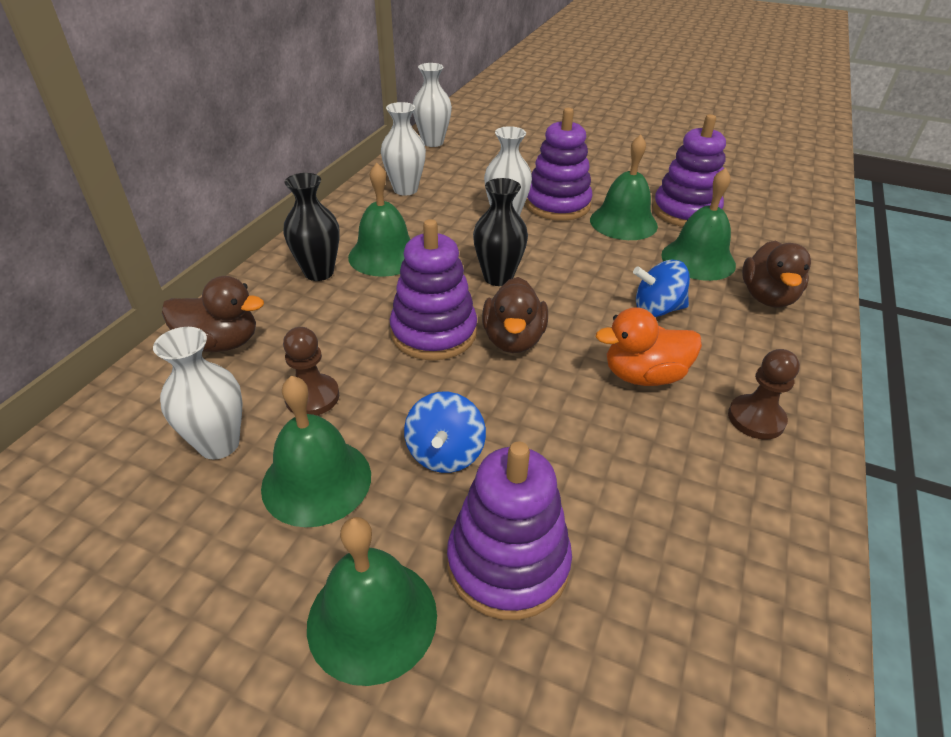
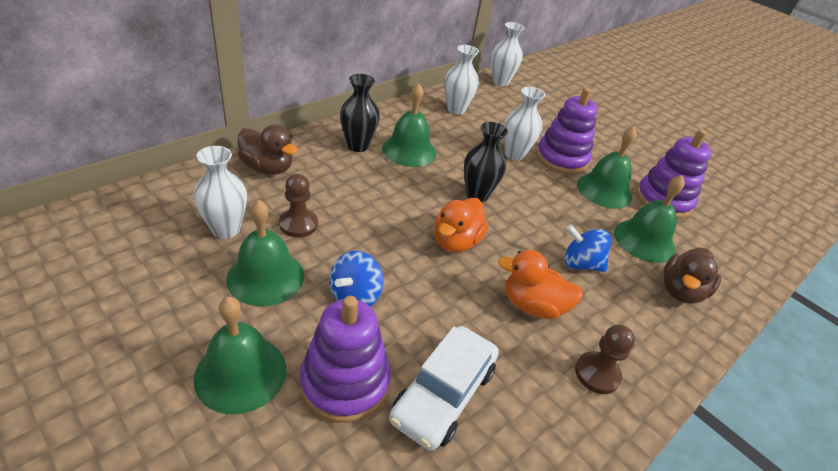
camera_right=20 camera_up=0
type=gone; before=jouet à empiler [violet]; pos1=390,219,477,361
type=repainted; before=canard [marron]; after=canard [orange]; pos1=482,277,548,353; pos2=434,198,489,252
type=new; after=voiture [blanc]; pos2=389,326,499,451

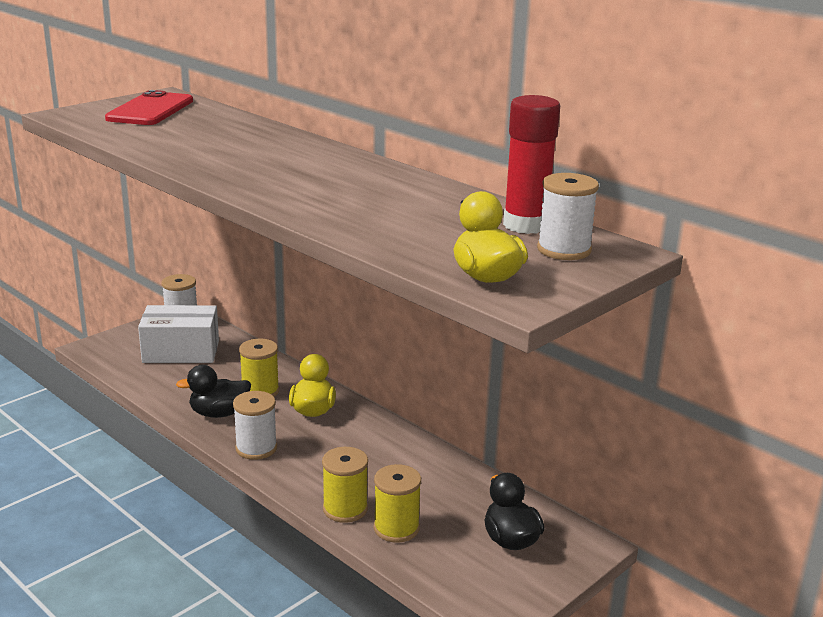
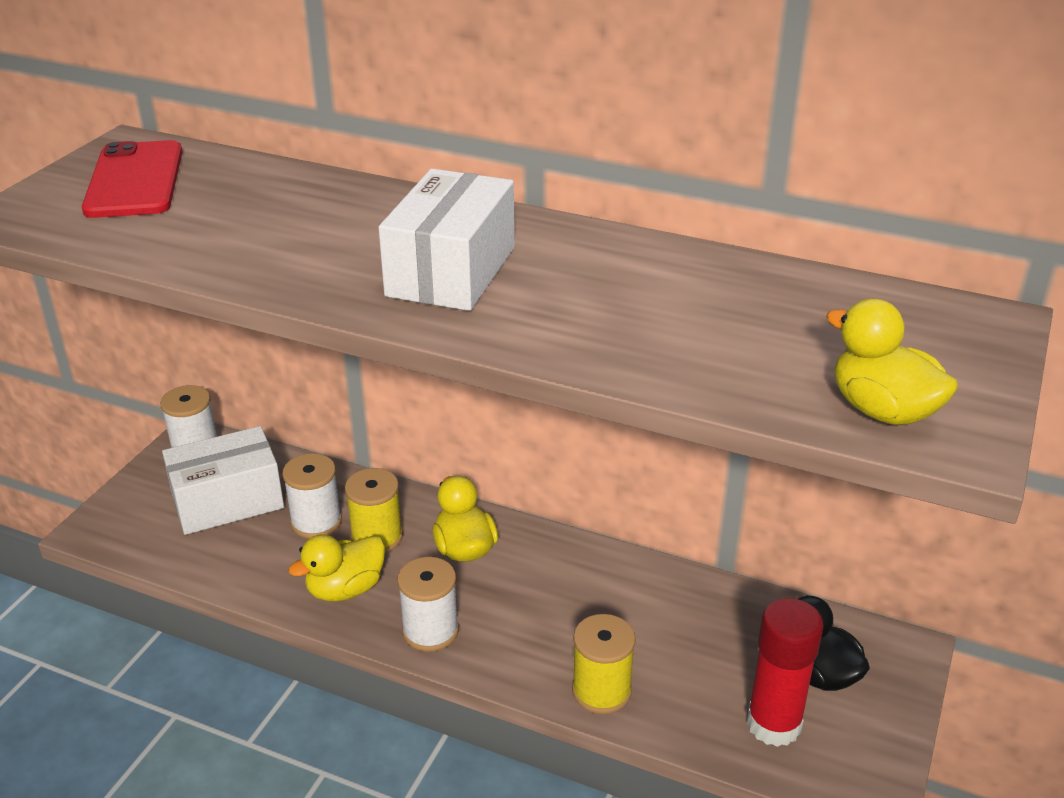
camera_right=-20 camera_up=10
type=shifted; before=bâton de colle [rouge]; pos1=503,95,560,234; pos2=747,598,824,747
type=shifted; before=bobine [blanc]; pos1=537,173,599,260; pos2=282,453,342,538
type=repainted; before=canard [noir]; after=canard [jaune]; pos1=176,365,251,418; pos2=288,534,385,601
type=gone; before=bobine [jaune]; pos1=374,464,421,543
type=new; after=boîte [blanc]; pos2=379,169,514,311

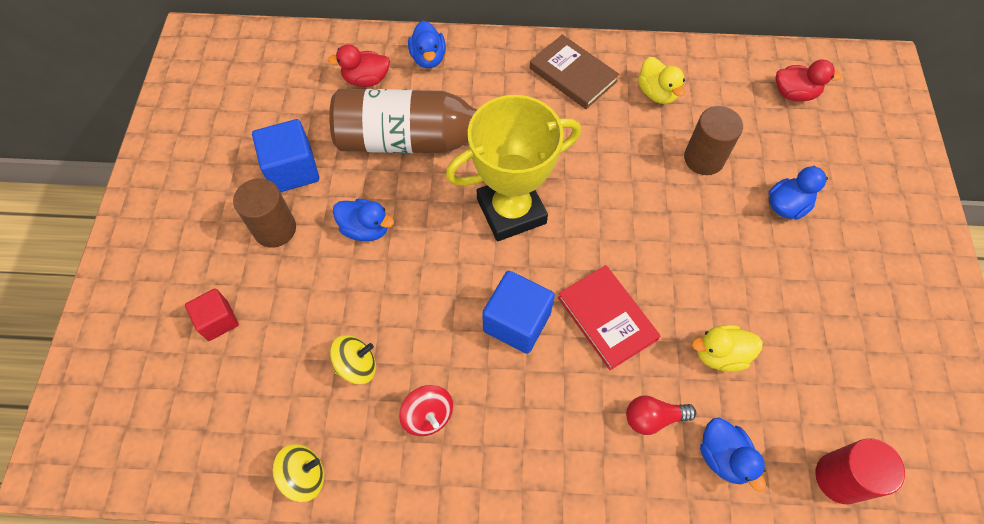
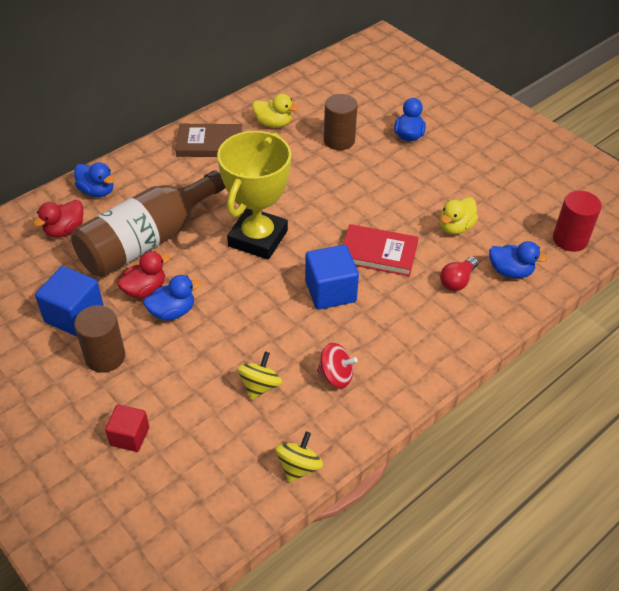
camera_right=-45 camera_up=-15
type=shifted; before=canard [rouge]; pos1=775,60,842,102; pos2=117,251,170,298

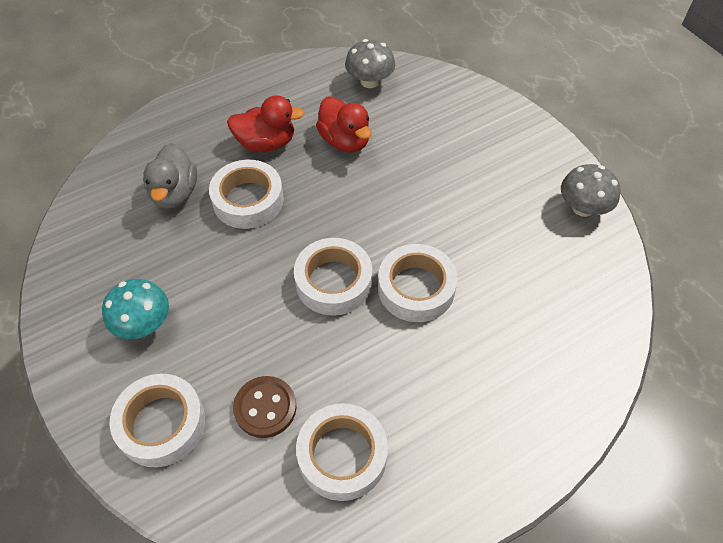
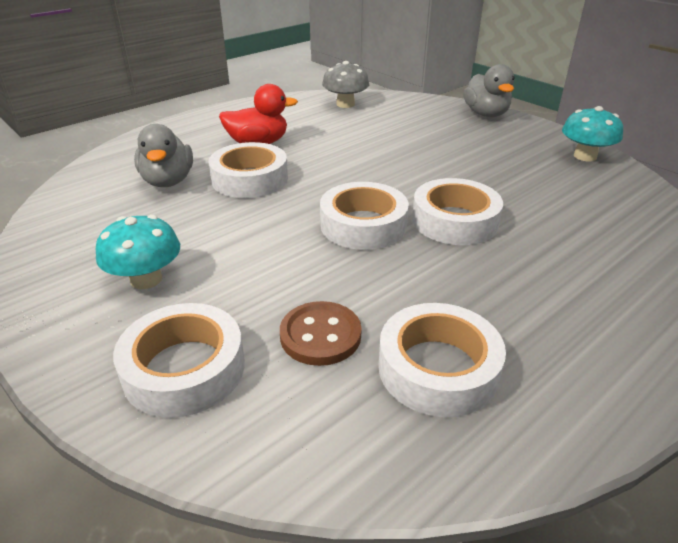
camera_right=-10 camera_up=-20
type=gone; before=canard [rouge]; pos1=316,96,372,152
type=repainted; before=champignon [gris]; after=champignon [turquoise]; pos1=561,164,620,217; pos2=562,106,623,161
type=new; after=canard [gris]; pos2=463,64,515,117

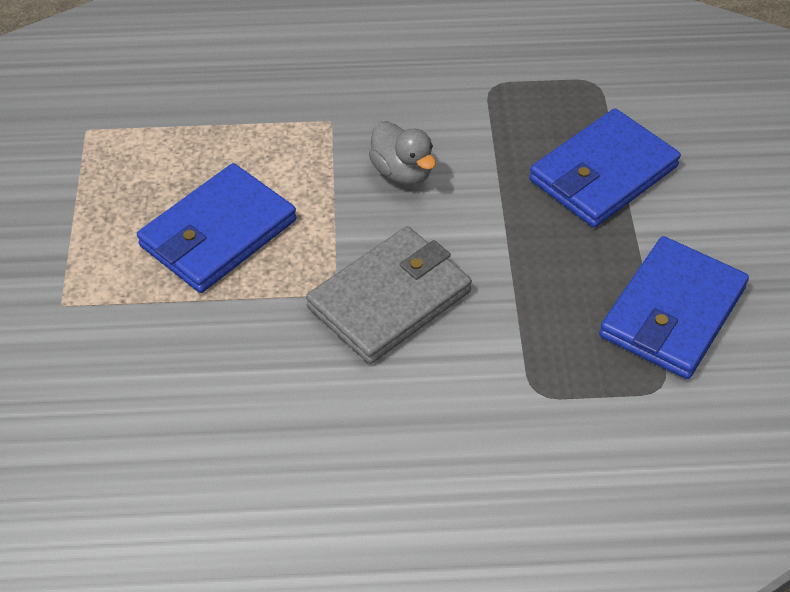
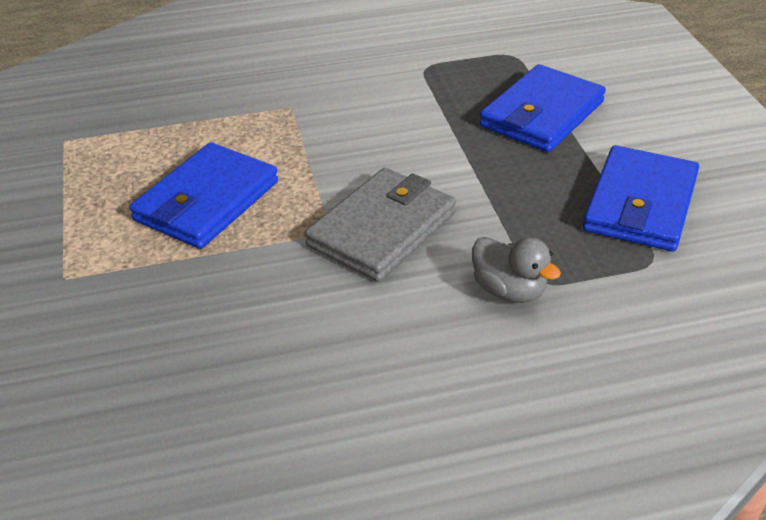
camera_right=-10 camera_up=-10
type=shifted; before=canard [gris]; pos1=369,121,436,185; pos2=472,237,561,303

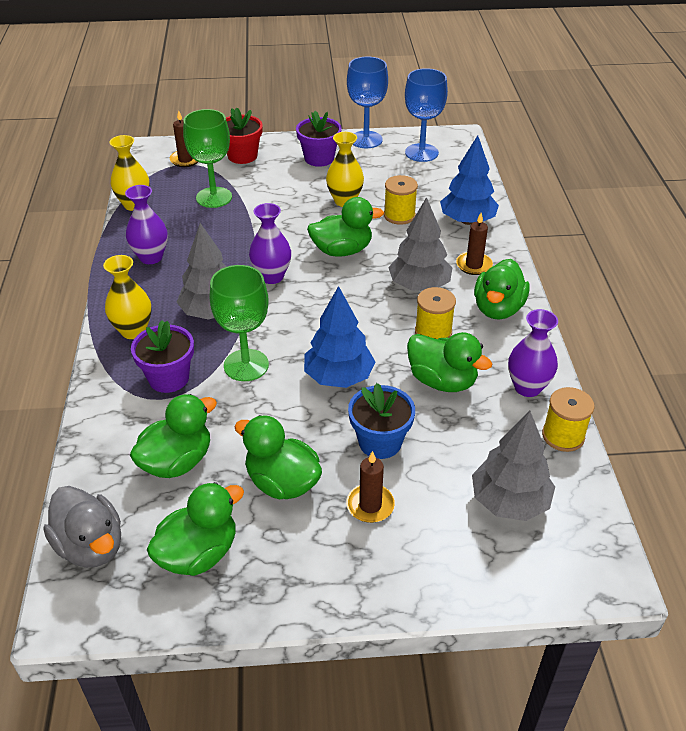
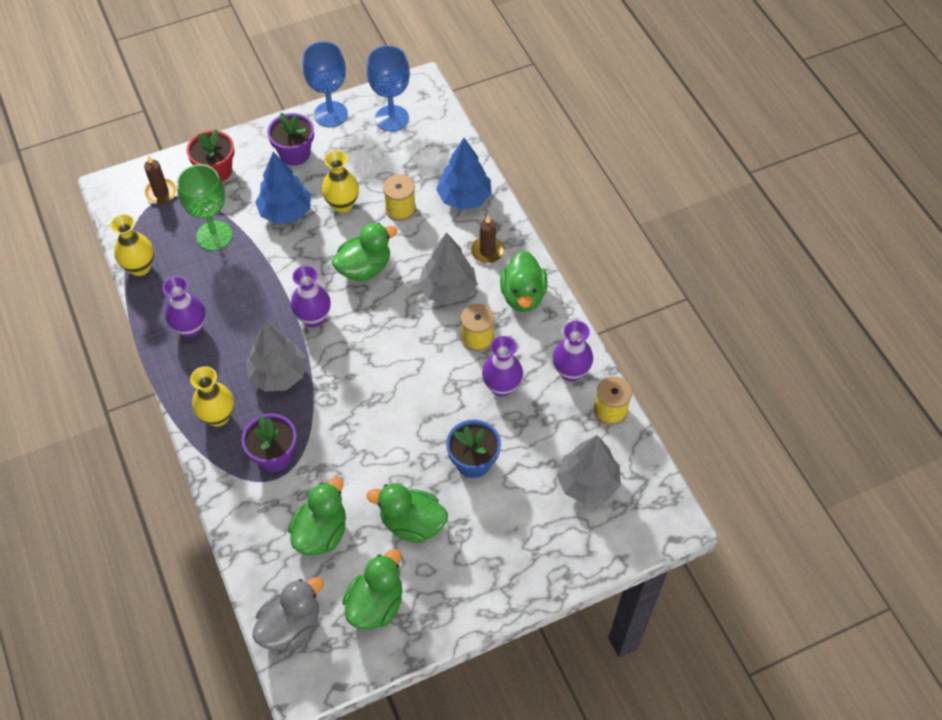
camera_right=-20 camera_up=15
type=gone; before=verre à pied [vert]; pos1=210,265,269,381
type=shifted; before=arbre [bleu]; pos1=304,286,376,388; pos2=255,152,311,224
type=swapped; before=canard [vert]; after=vase [violet]; pos1=407,332,492,392; pos2=482,336,523,397
type=gone; before=bougie [marron]; pos1=346,451,395,523
type=rotated; before=canard [gris]; pos1=43,486,121,568; pos2=252,577,324,651; turn=-75

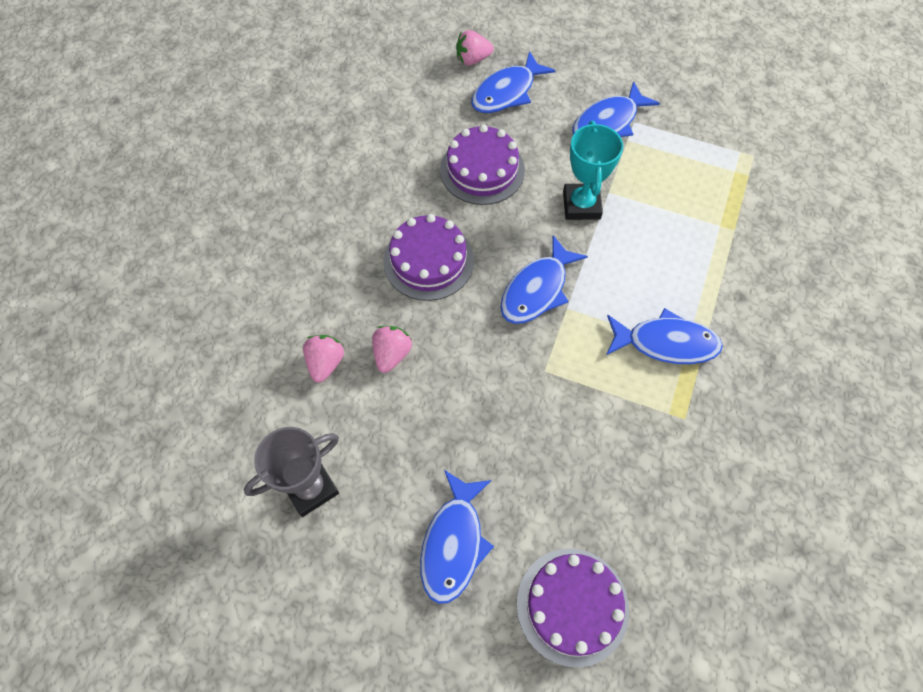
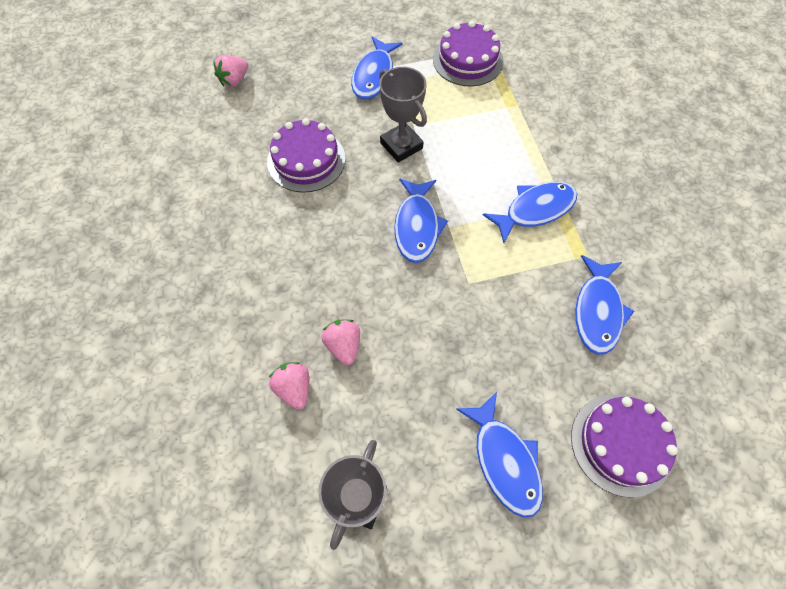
camera_right=-35 camera_up=0
type=shifted; before=poisson [bleu]; pos1=472,51,556,113; pos2=575,255,634,355
type=repainted; before=trophée [turquoise]; after=trophée [gris]; pos1=563,121,623,220; pos2=379,67,427,163
type=shifted; before=gâteau [violet]; pos1=383,214,474,301; pos2=433,21,503,86

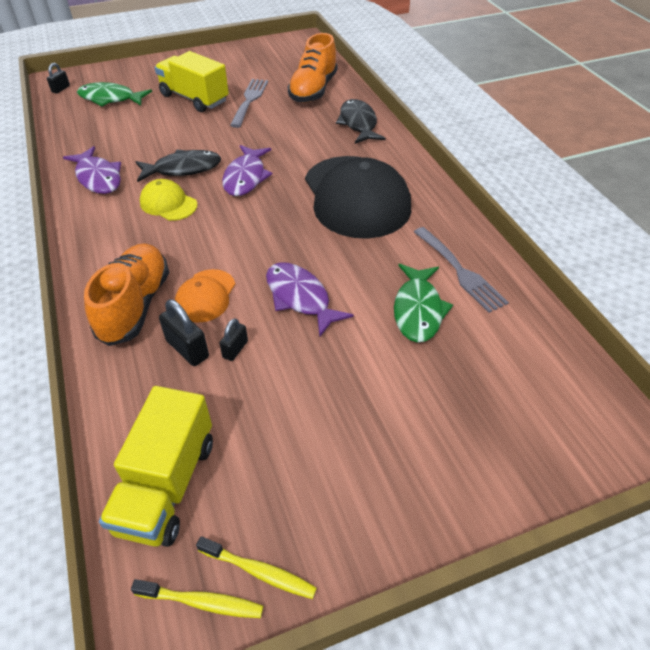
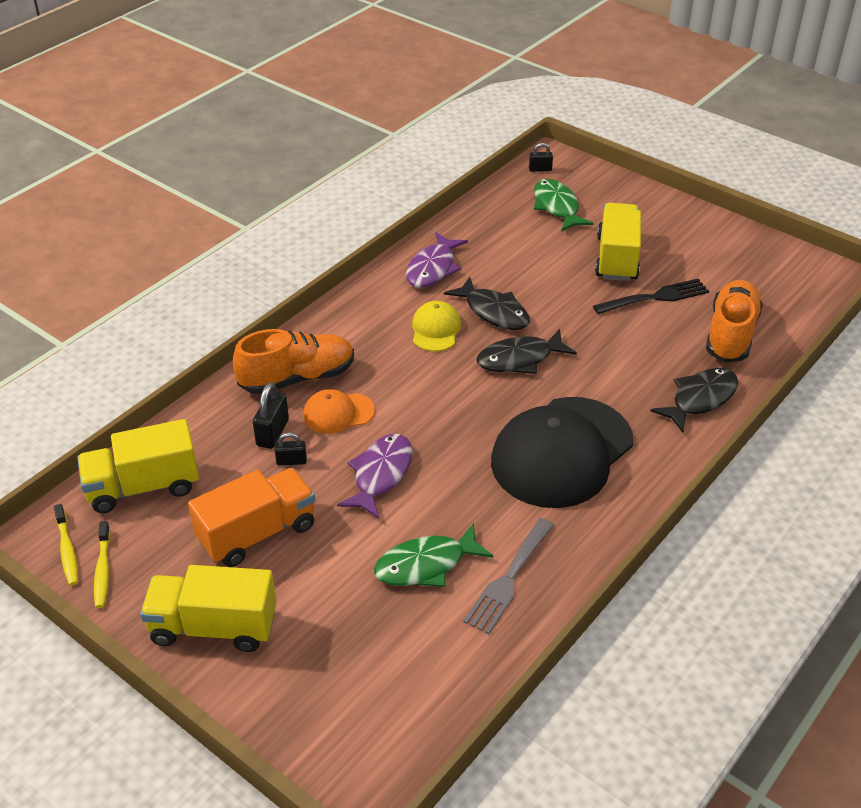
camera_right=60 camera_up=-5
type=rotated; before=chaussure [orange]; pos1=288,33,338,103; pos2=706,280,763,363; turn=120
type=repainted; before=fourchette [gris]; after=fourchette [noir]; pos1=230,79,268,128; pos2=593,279,709,314
type=repainted; before=poisson [violet]; after=poisson [noir]; pos1=222,145,273,196; pos2=476,329,577,374
type=new; after=camion [orange]; pos2=188,468,315,567
type=new; after=camion [jaune]; pos2=140,565,276,652

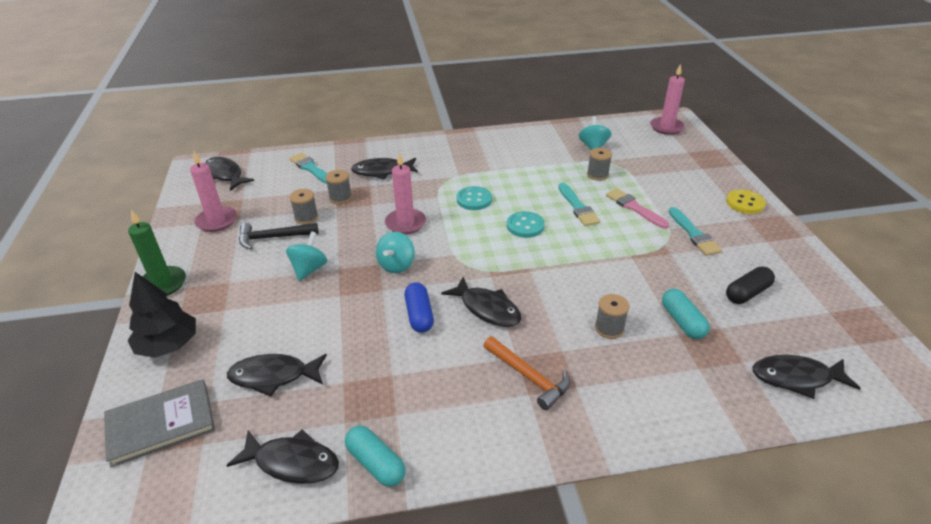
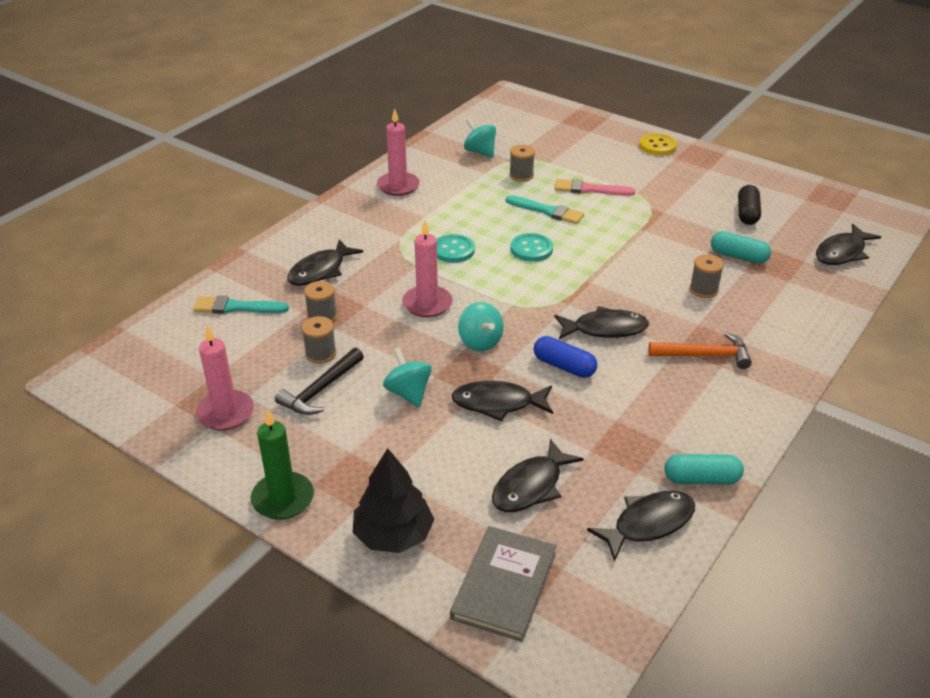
camera_right=-45 camera_up=0
type=shifted; before=bougie [rose]; pos1=650,64,685,135; pos2=377,108,420,196
type=shifted; before=poisson [noir]; pos1=205,157,254,191; pos2=452,381,553,422
type=gone; before=pinceau [turquoise]; pos1=669,207,722,256

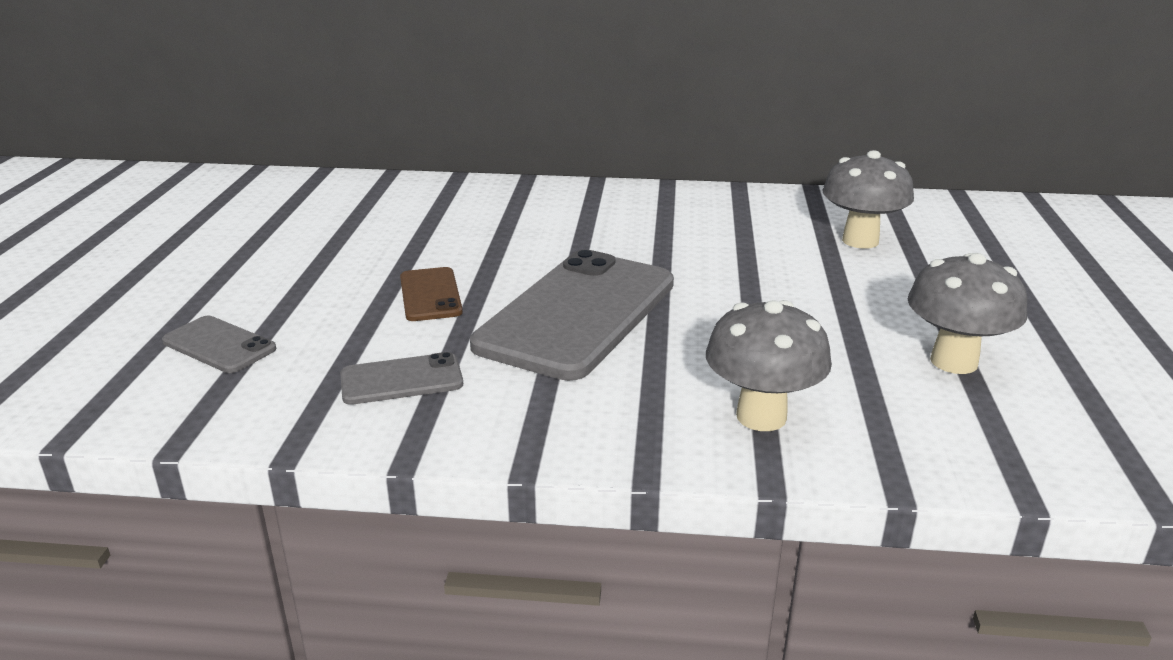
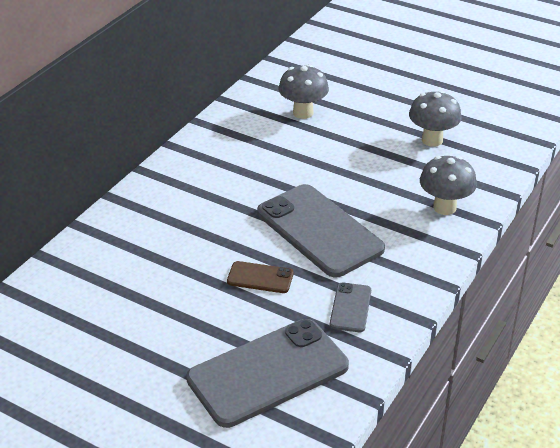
camera_right=-65 camera_up=10
type=scaled; before=téléphone [gris]; pos1=162,316,276,373; pos2=186,319,349,428; scale=2.18

